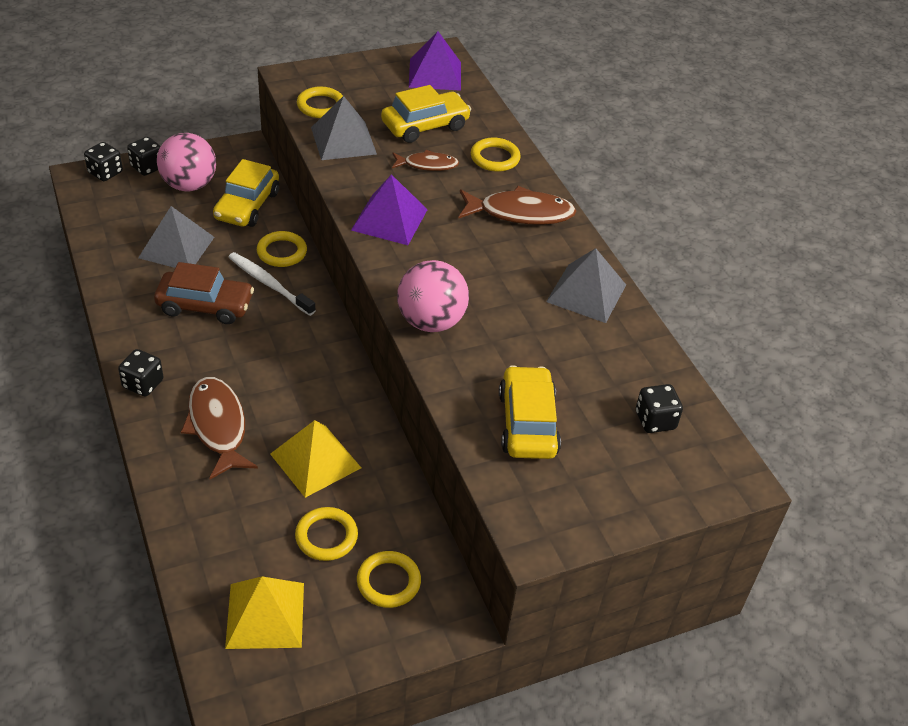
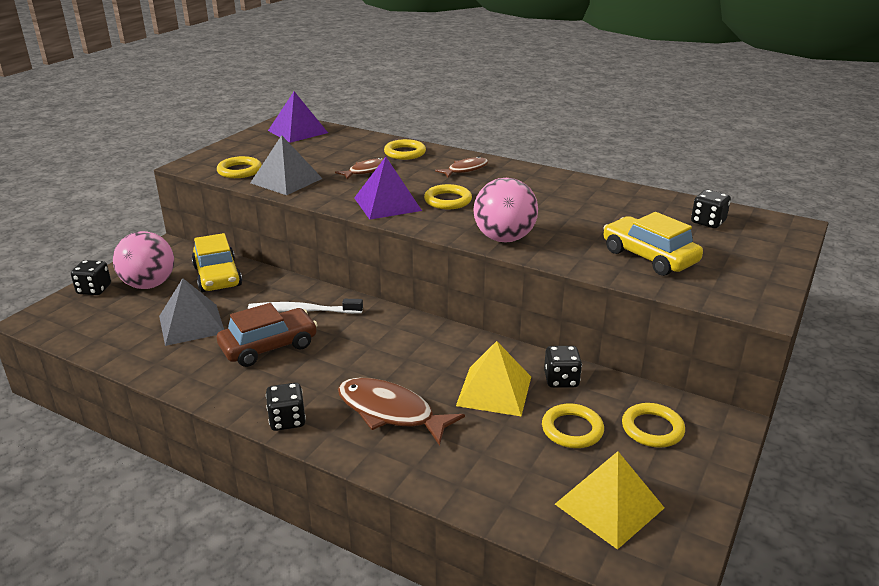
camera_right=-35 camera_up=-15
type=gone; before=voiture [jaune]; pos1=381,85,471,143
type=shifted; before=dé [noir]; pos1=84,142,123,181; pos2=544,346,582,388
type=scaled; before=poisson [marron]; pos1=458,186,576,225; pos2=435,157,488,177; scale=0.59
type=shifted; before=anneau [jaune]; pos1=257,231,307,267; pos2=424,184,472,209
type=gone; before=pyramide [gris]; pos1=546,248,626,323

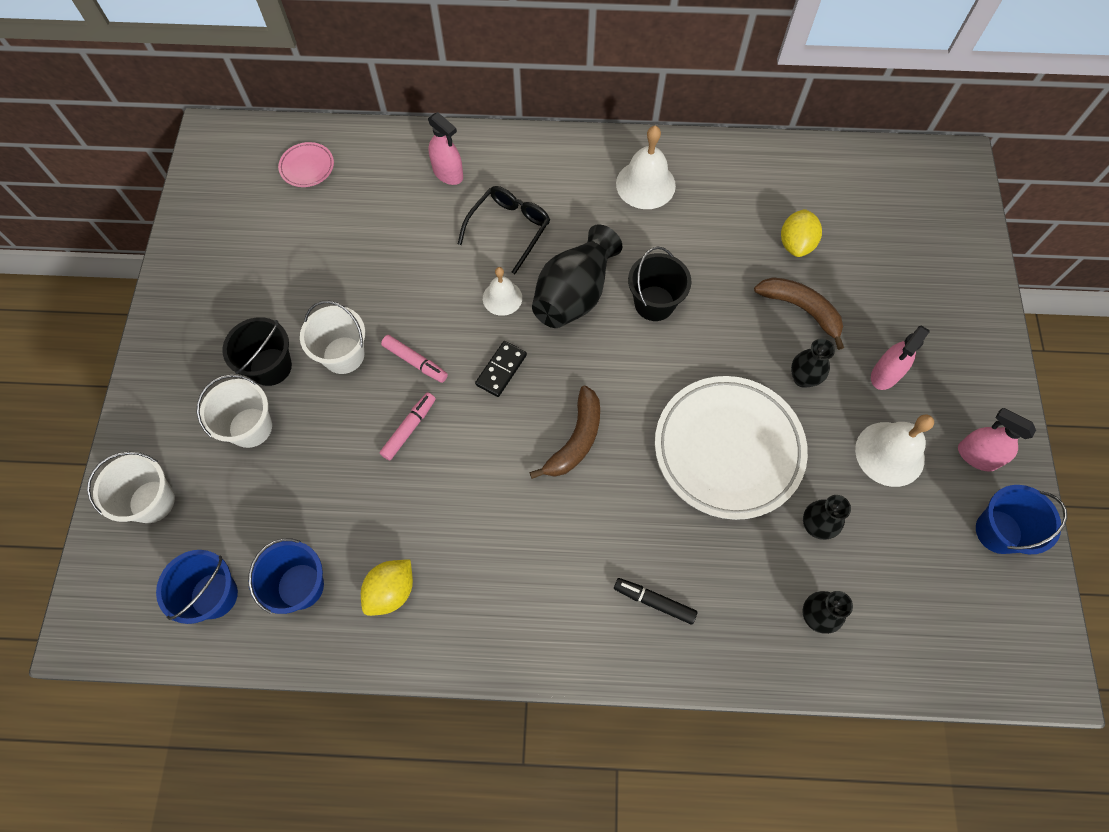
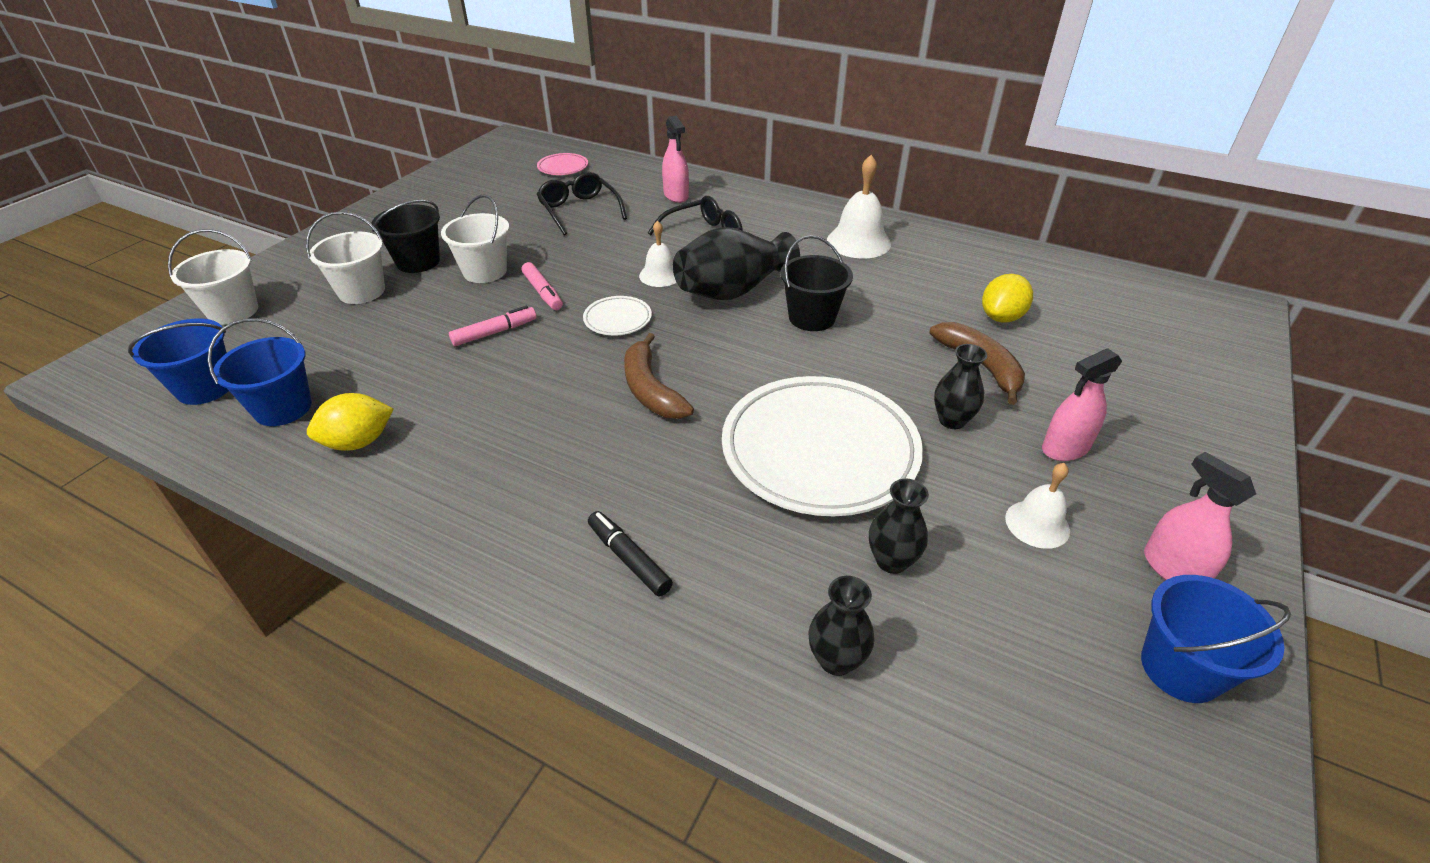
camera_right=25 camera_up=-25
type=swapped; before=domino [noir]; after=assiette [blanc]; pos1=475,341,527,397; pos2=583,296,652,335
type=rotated; before=banane [marron]; pos1=529,386,600,479; pos2=624,333,694,419; turn=105
type=scaled; before=cloche [blanc]; pos1=855,414,934,487; pos2=1005,463,1070,549; scale=0.63
type=new; after=lunettes [noir]; pos2=537,172,627,235

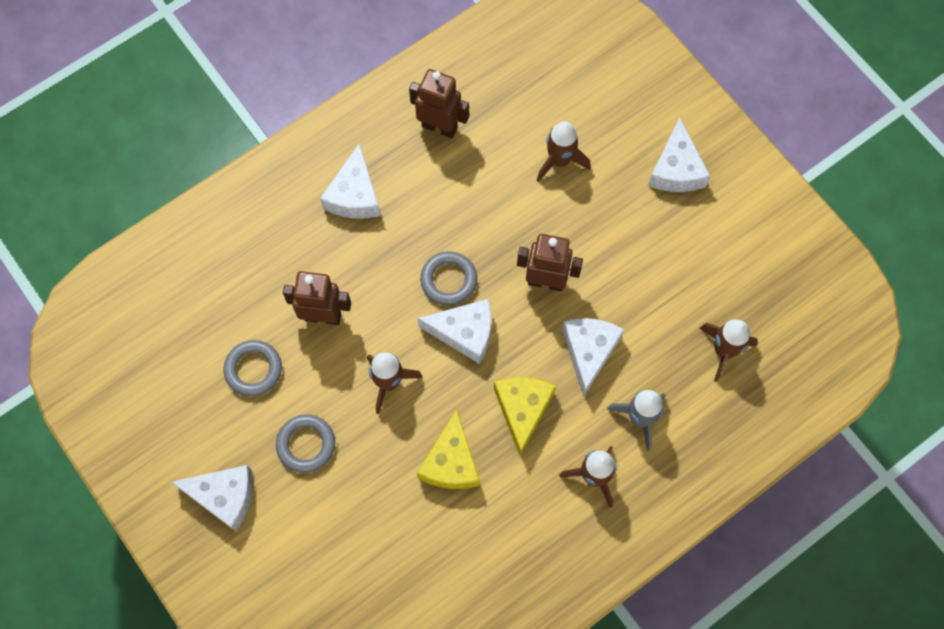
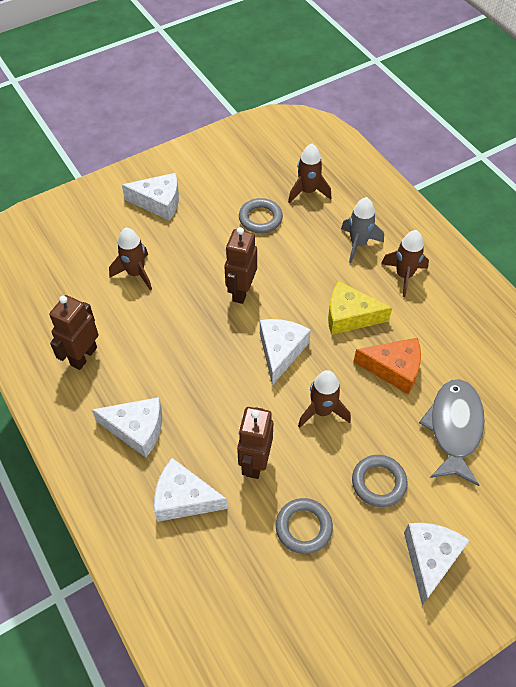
camera_right=-85 camera_up=-15
type=shifted; before=anneau [gris]; pos1=420,251,477,306; pos2=239,198,283,233
type=shifted; before=fromage [blanc]; pos1=562,318,625,397; pos2=154,458,228,522
type=repainted; before=fromage [jaune]; after=fromage [orange]; pos1=417,409,480,489; pos2=354,338,421,394
type=new; after=poisson [gris]; pos2=419,379,485,486

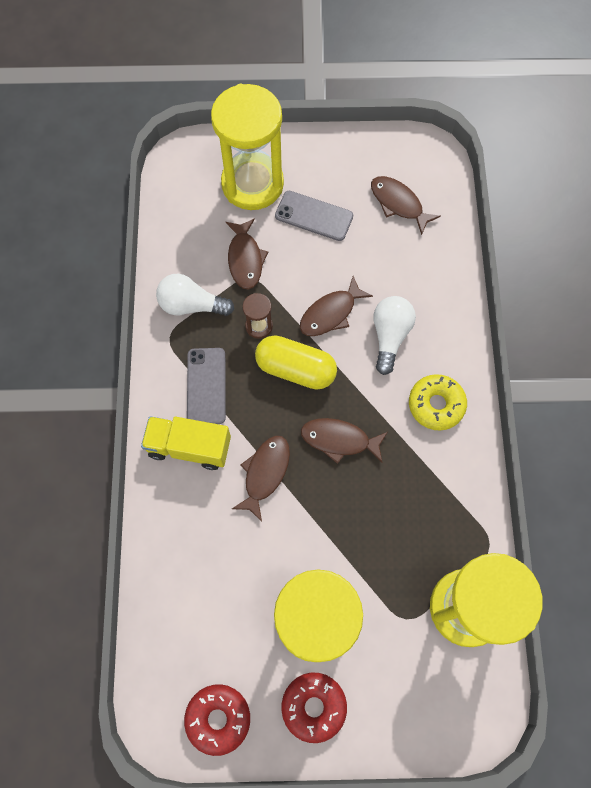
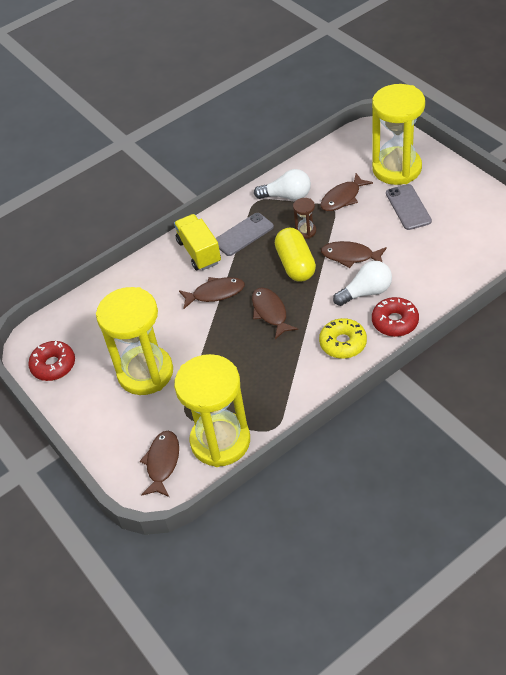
camera_right=60 camera_up=-20
type=shifted; before=poisson [marron]; pos1=371,176,441,235; pos2=140,431,179,497
type=rotated; before=ampoule [blanc]; pos1=156,274,234,316; pos2=254,169,311,200; turn=120
type=shifted; before=beignet [rouge]; pos1=281,673,347,743; pos2=372,297,419,337

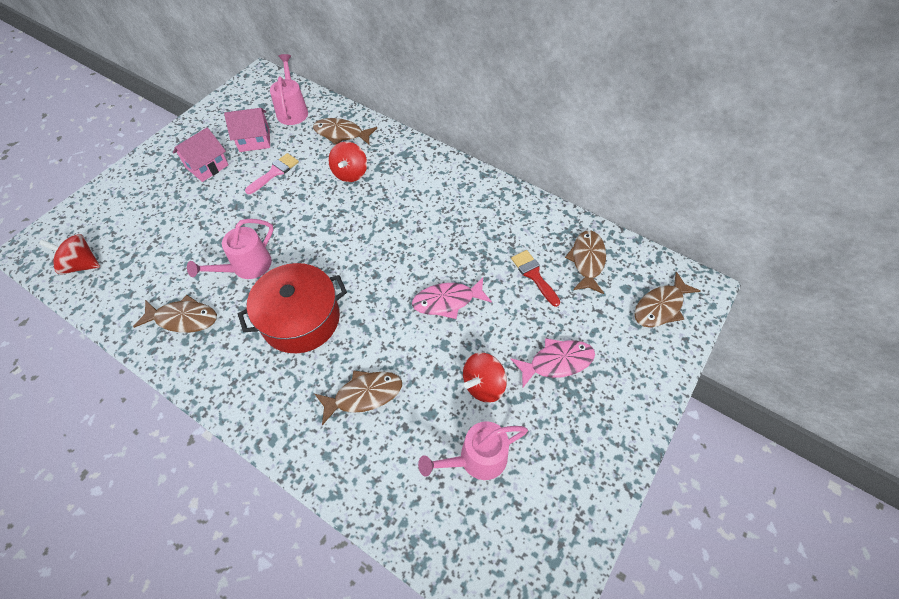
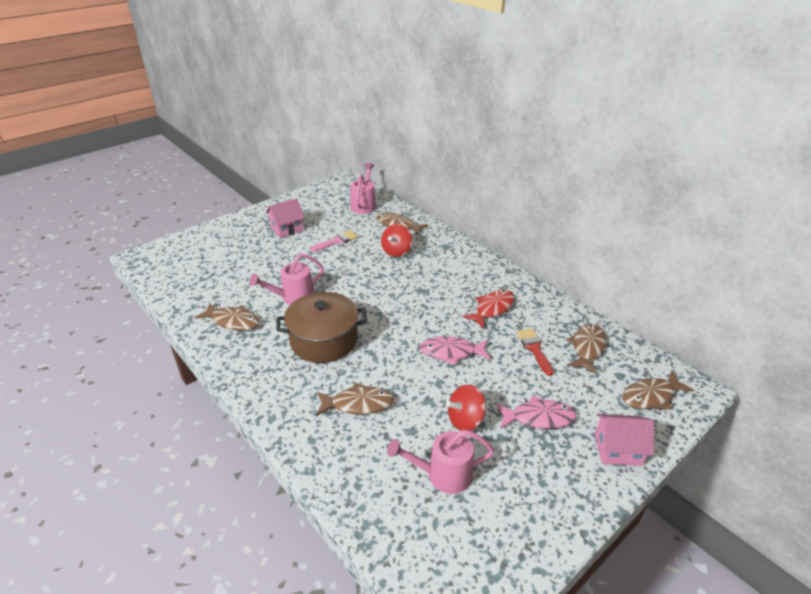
camera_right=15 camera_up=-20
type=shifted; before=maison [rose]; pos1=224,108,270,152; pos2=595,414,654,466
type=gone; before=toupie [rouge]; pos1=39,234,100,275
type=repainted; before=marmite [rouge]; after=marmite [marron]; pos1=238,263,347,353; pos2=276,292,367,363
type=new; after=poisson [rouge]; pos2=463,290,515,328

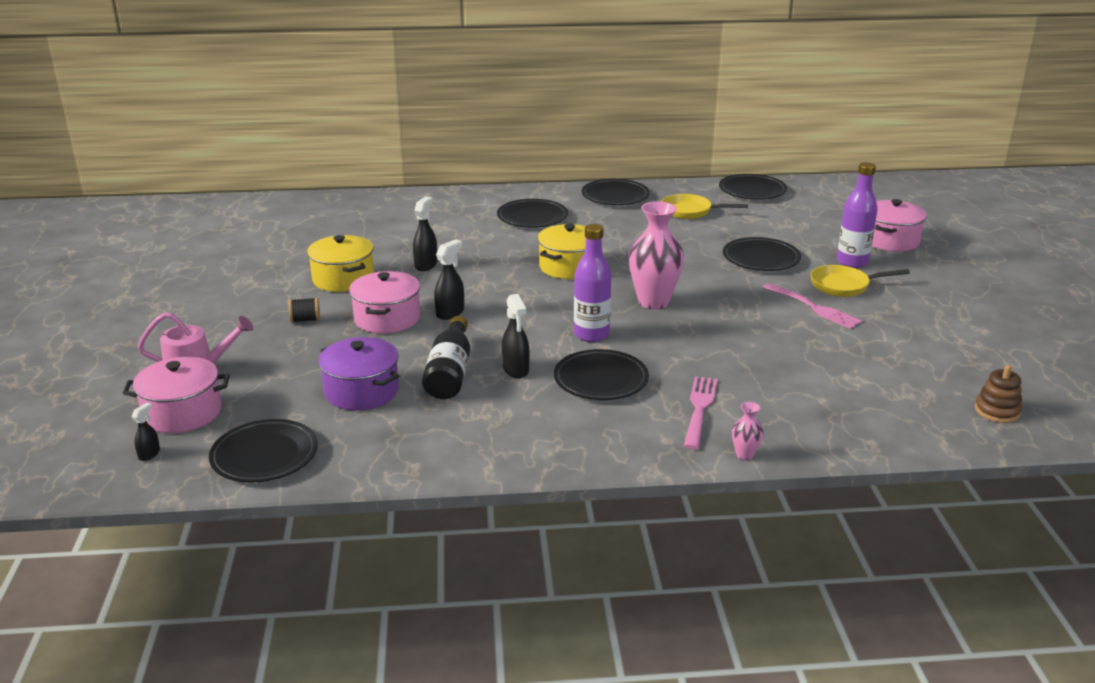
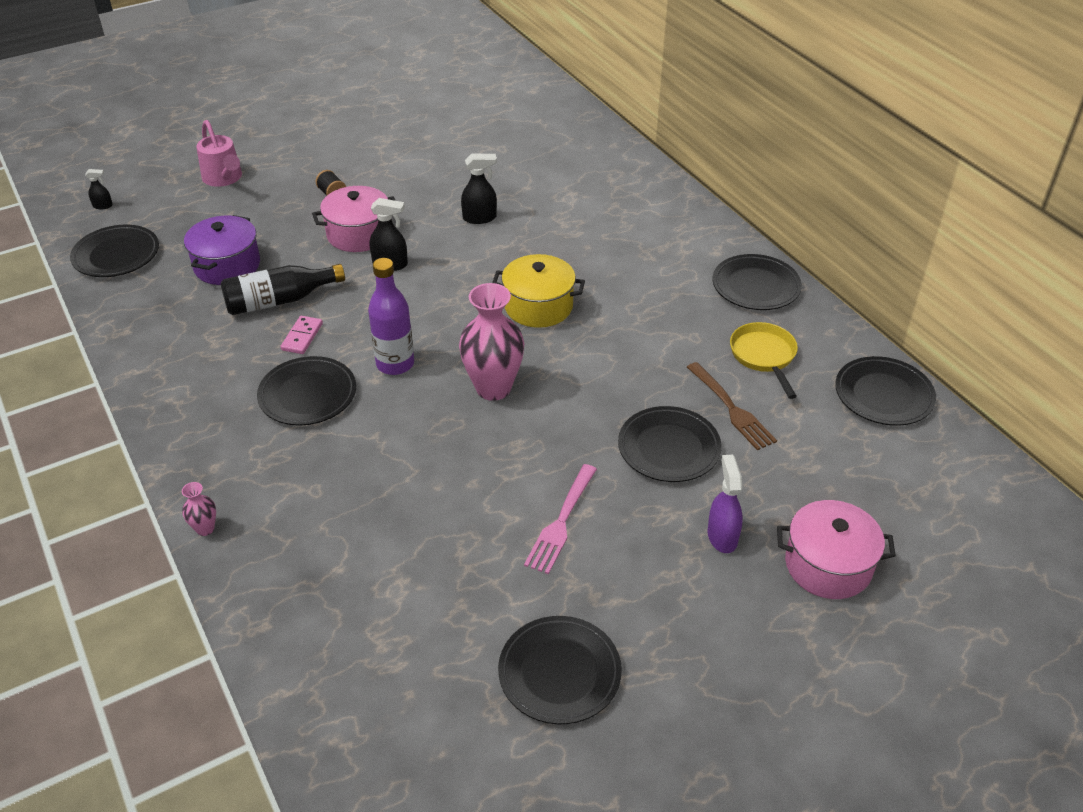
camera_right=65 camera_up=15
type=swapped; before=bouteille [violet]; after=vaporisateur [violet]; pos1=837,162,877,268; pos2=708,455,743,553
type=shifted; before=assiette [noir]; pos1=497,199,568,228; pos2=498,616,622,724
type=gone; before=marmite [jaune]; pos1=307,235,374,292
type=gone; before=poêle [jaune]; pos1=811,265,910,297
type=swapped; before=vaporisateur [noir]; after=domino [rose]; pos1=502,294,530,378; pos2=280,316,323,354
type=gone; before=marmite [rose]; pos1=122,357,230,433
type=gone; before=jouet à empiler [marron]; pos1=975,365,1022,423
type=gone; before=fourchette [rose]; pos1=684,376,718,449
type=new; after=fourchette [marron]; pos2=687,362,777,450

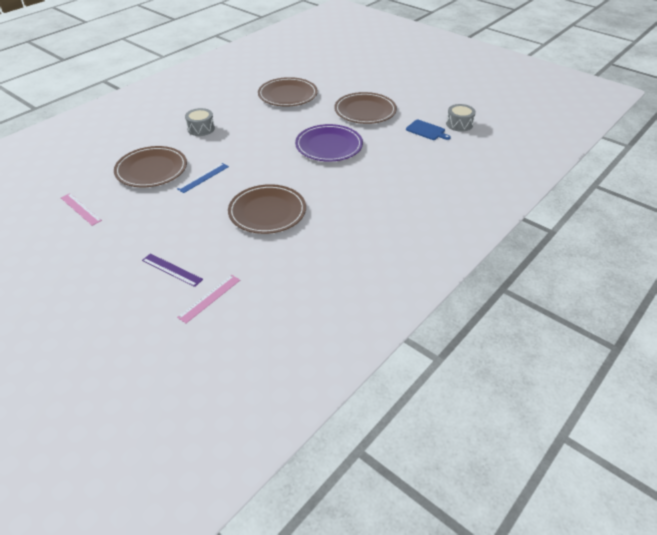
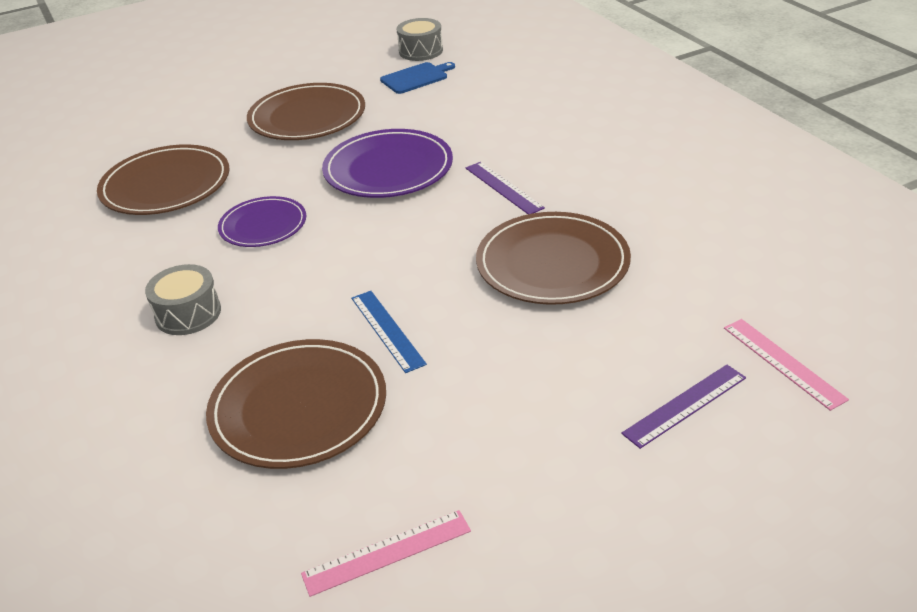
camera_right=-65 camera_up=-5
type=new; after=règle [violet]; pos2=466,162,545,214
type=new; after=assiette [violet]; pos2=218,196,306,247

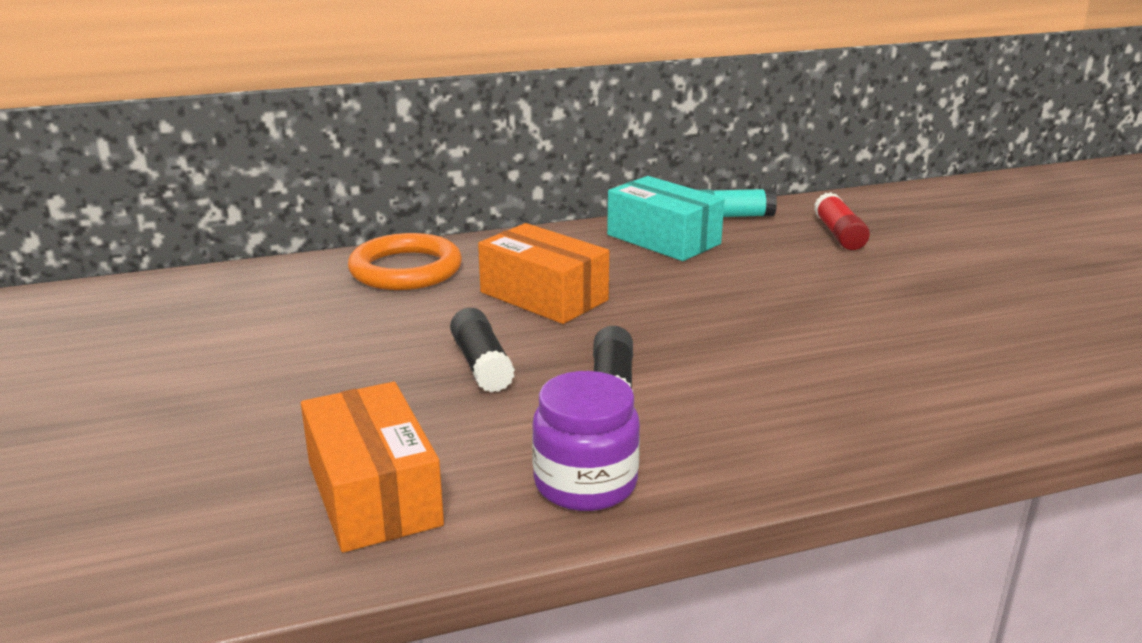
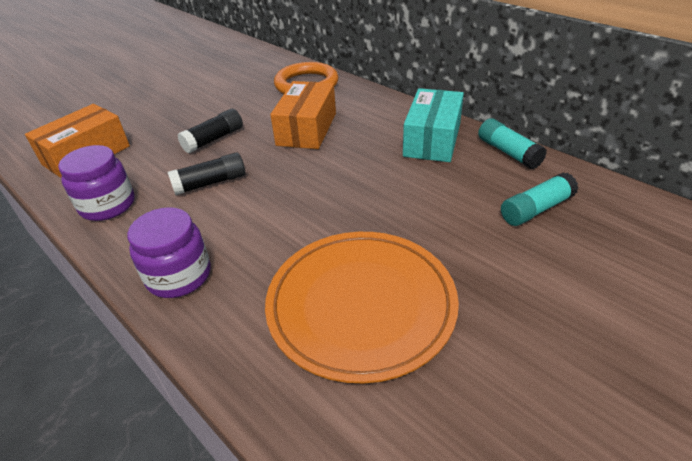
camera_right=65 camera_up=15
type=repainted; before=bâton de colle [rouge]; after=bâton de colle [turquoise]; pos1=814,192,870,250; pos2=501,172,578,226
type=new; after=bocal [violet]; pos2=127,207,210,298
type=new; after=assiette [orange]; pos2=265,232,459,384

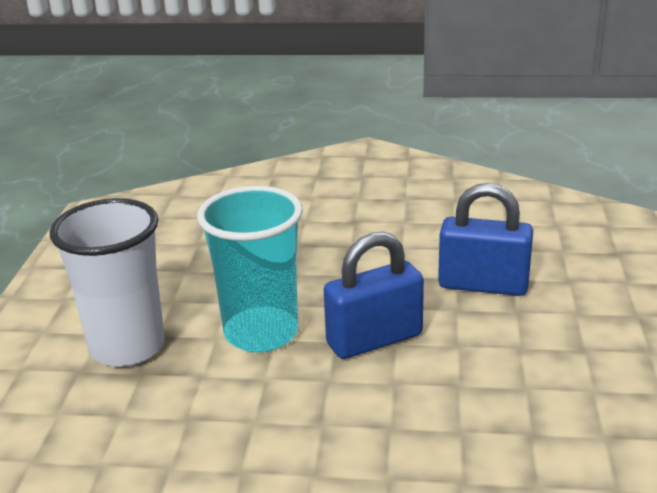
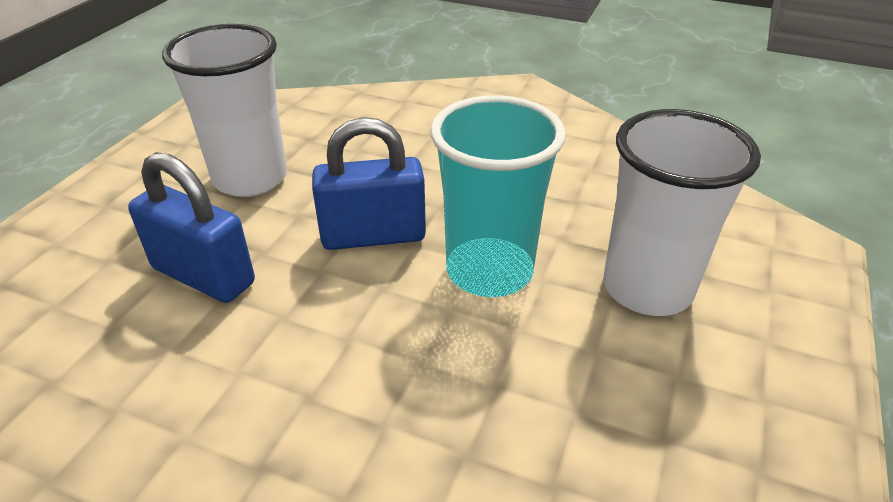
camera_right=-165 camera_up=10
type=new; after=gobelet [blanc]; pos2=162,24,287,197

